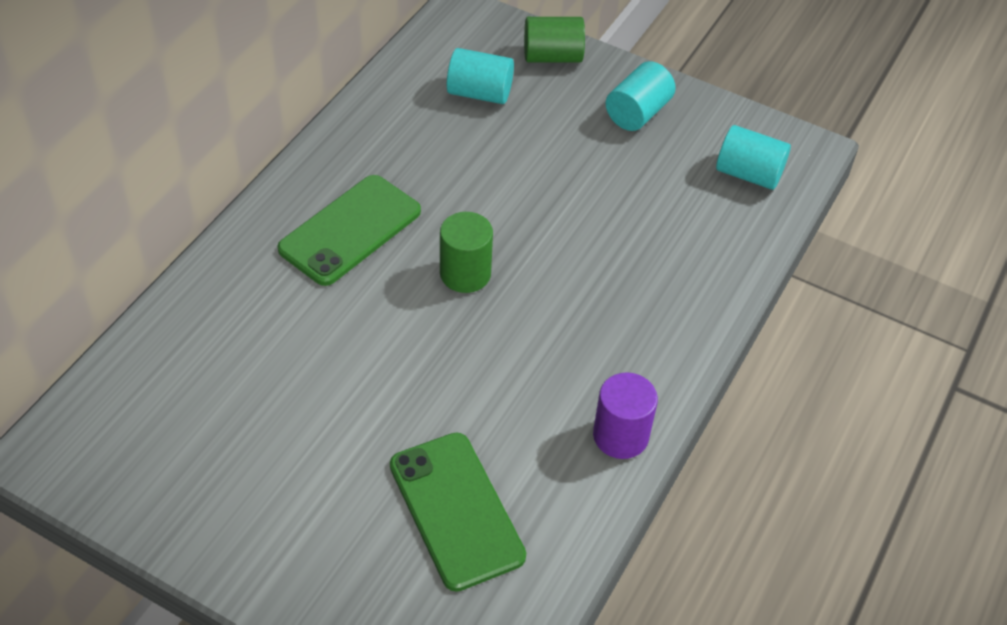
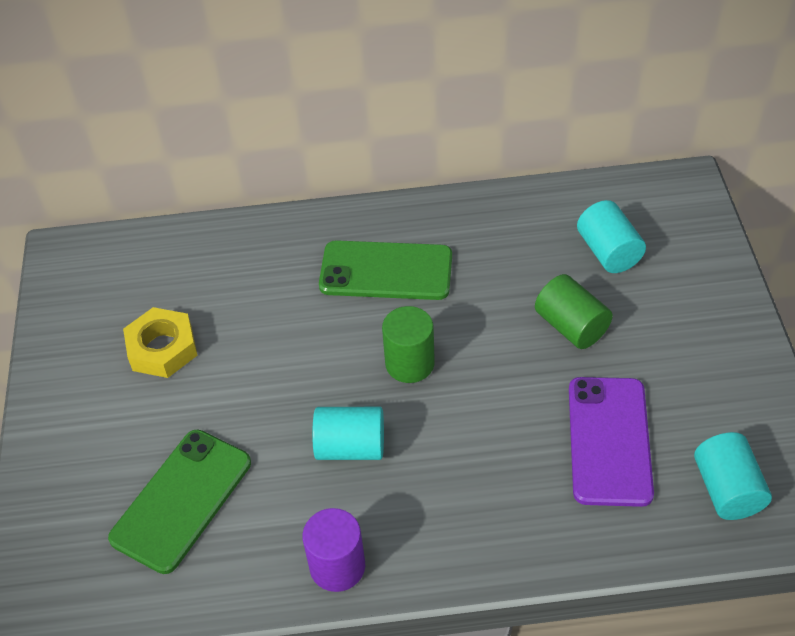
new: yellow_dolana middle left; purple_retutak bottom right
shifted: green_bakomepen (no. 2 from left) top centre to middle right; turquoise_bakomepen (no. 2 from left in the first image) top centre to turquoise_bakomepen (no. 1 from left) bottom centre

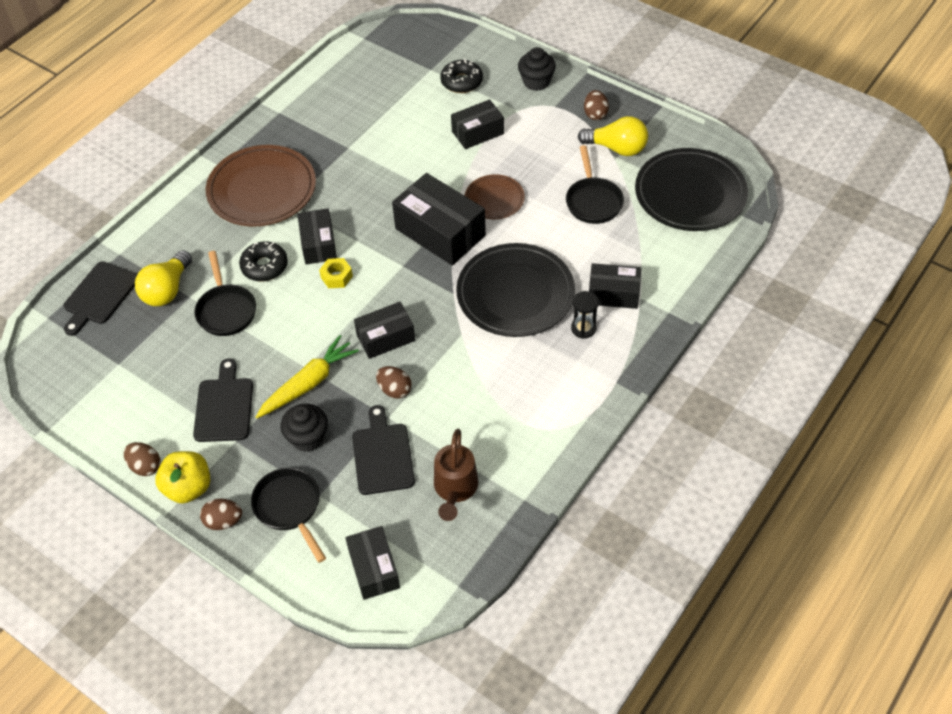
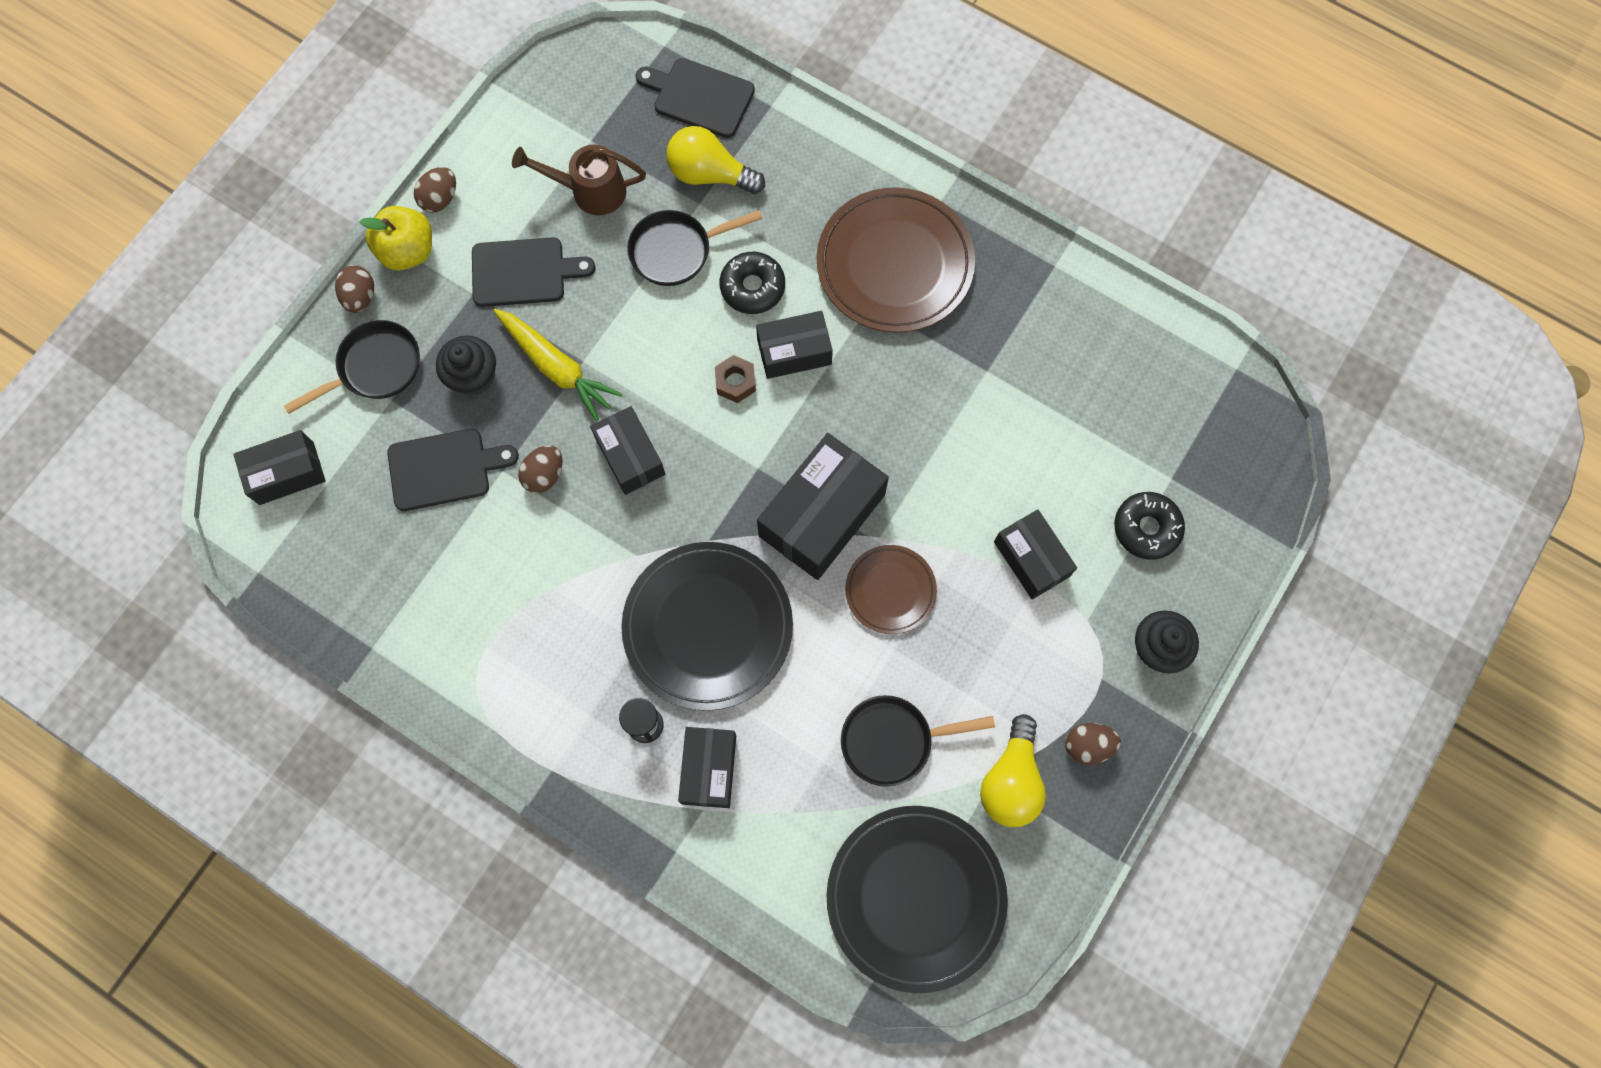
shifted: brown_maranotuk centre to top centre
repainted: yellow_dolana centre to brown_dolana centre

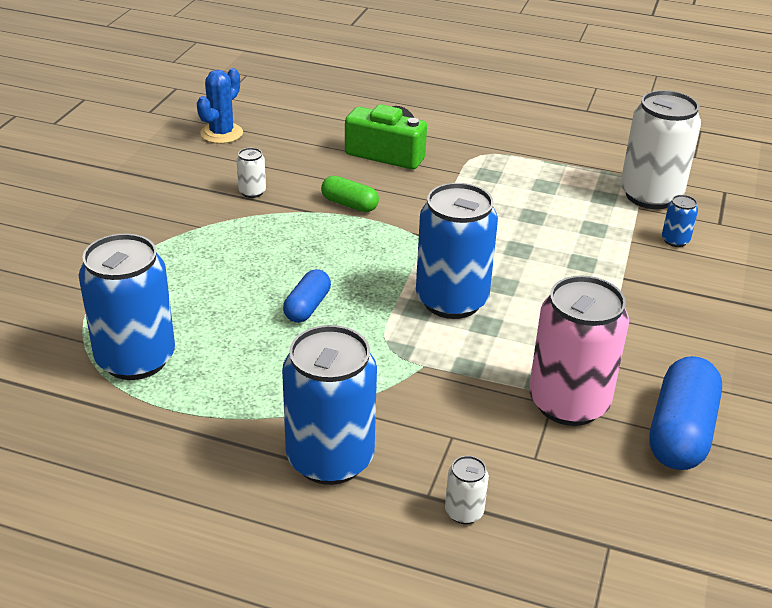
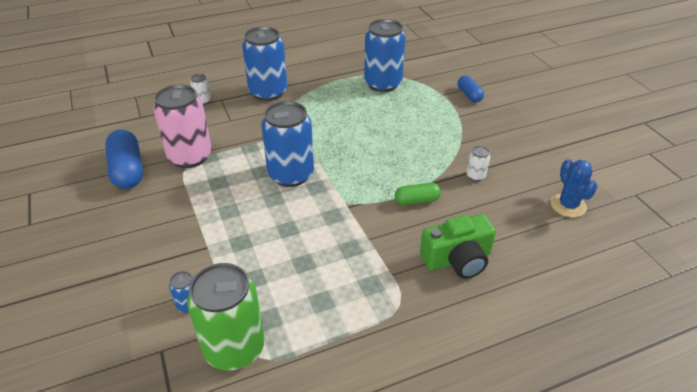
shifted: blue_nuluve (no. 1 from left in the first image) centre to blue_nuluve (no. 2 from left) top right
repainted: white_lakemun (no. 3 from left) top right to green_lakemun bottom left

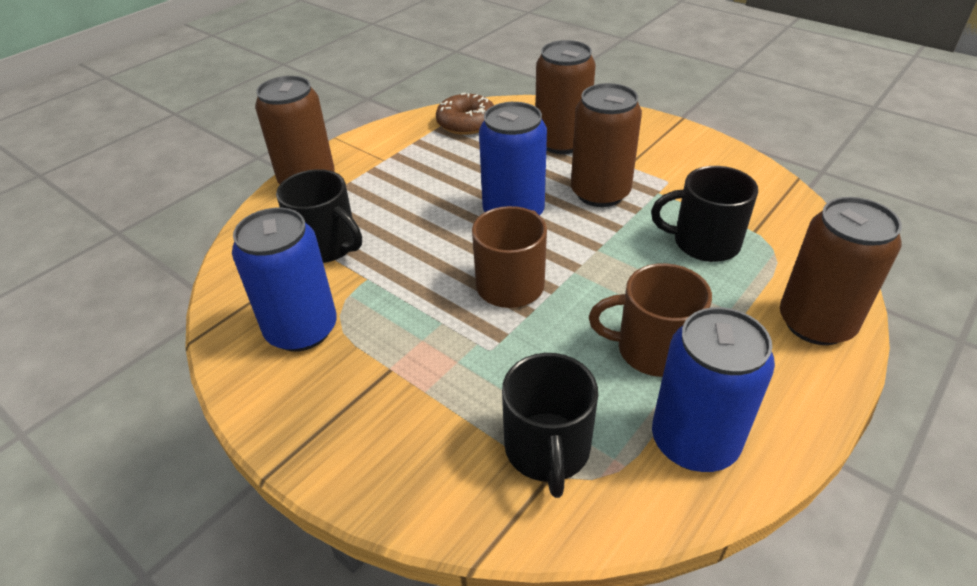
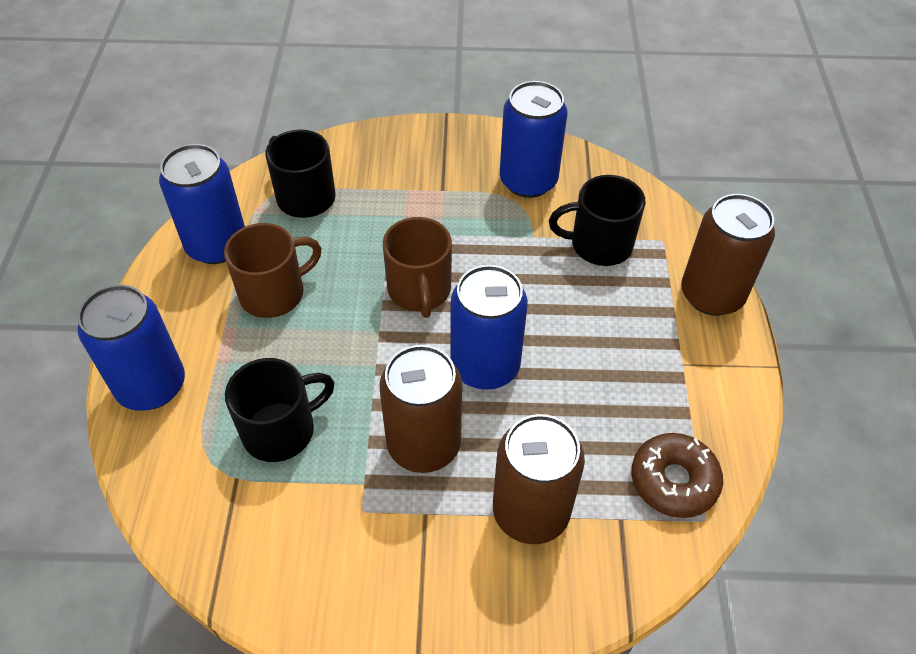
repainted: brown_lakemun (no. 4 from left) middle right to blue_lakemun (no. 1 from left) middle left

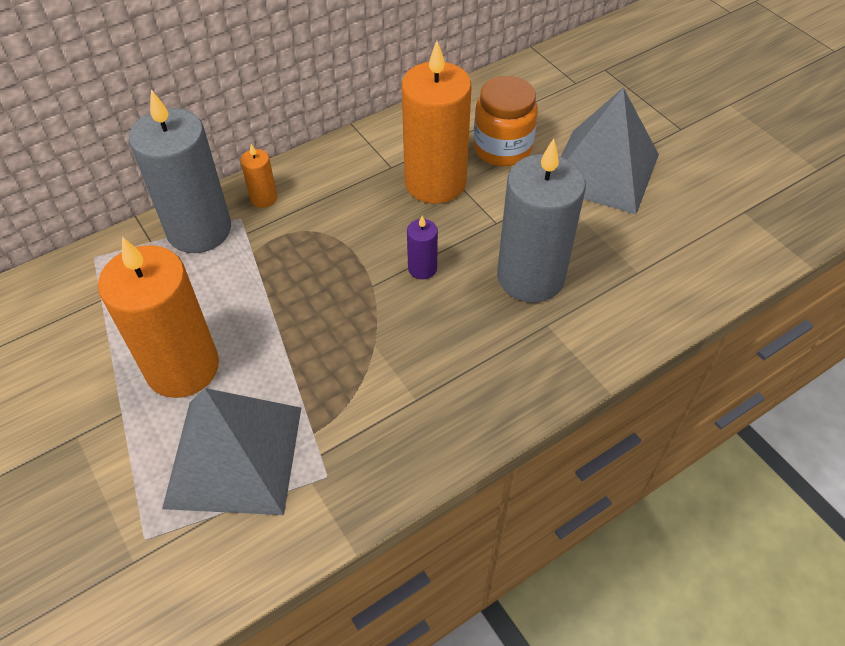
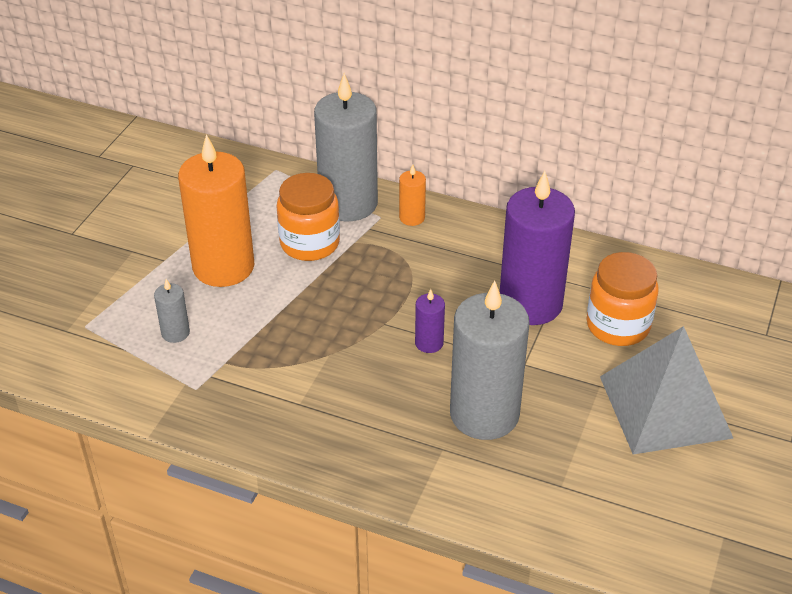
new: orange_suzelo (no. 1 from left) centre
swapped: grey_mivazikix (no. 1 from left) bottom left to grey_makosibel (no. 1 from left) middle left
repainted: orange_makosibel (no. 3 from left) top centre to purple_makosibel (no. 2 from left) middle right

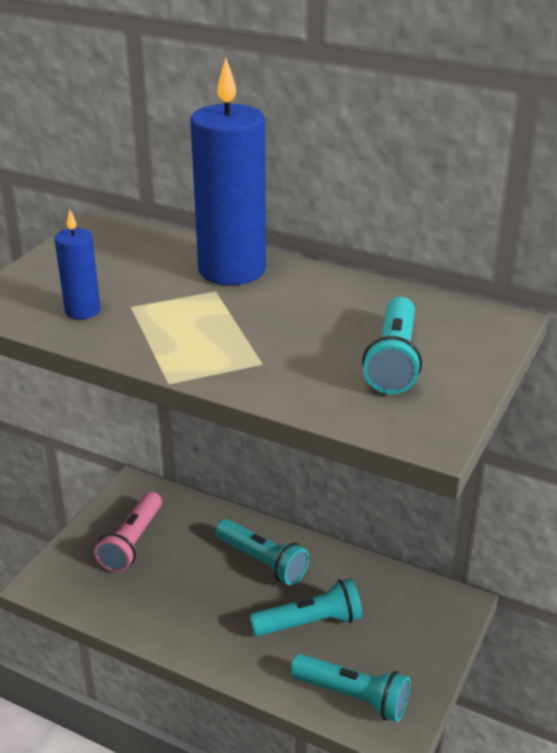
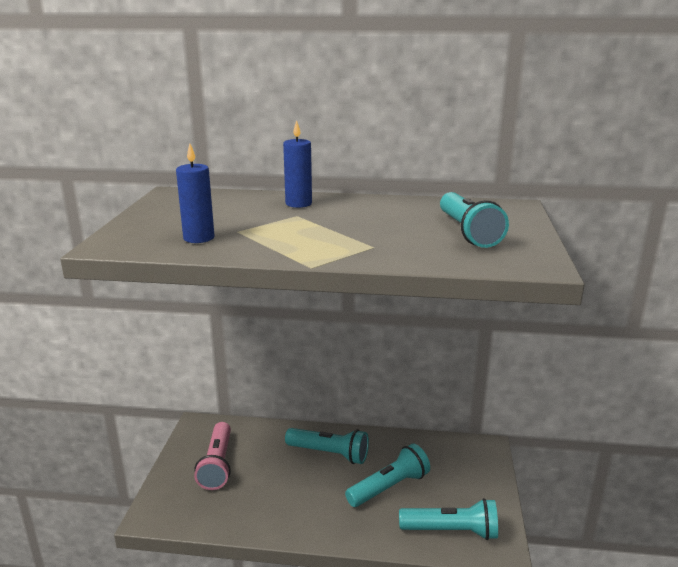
scaled: blue_makosibel (no. 2 from left) top centre = top centre x0.49

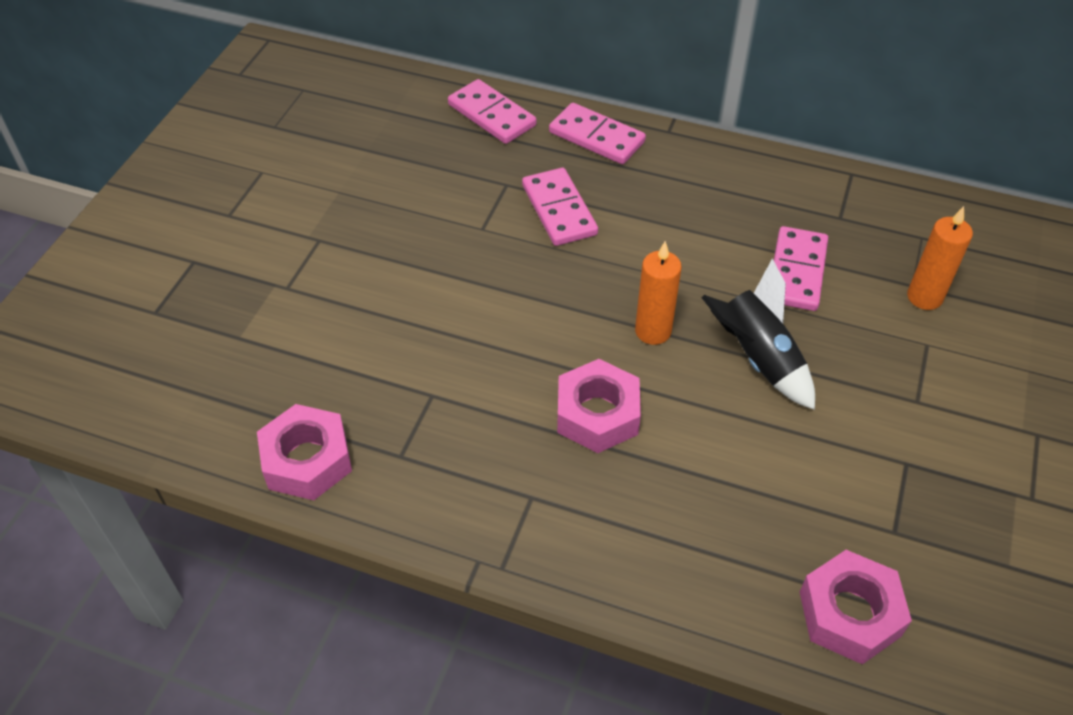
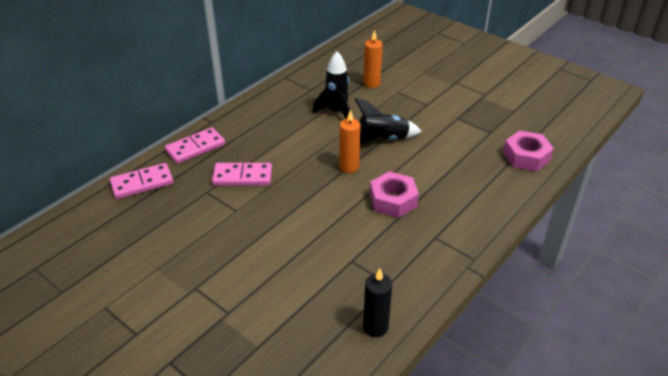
swapped: pink_dolana (no. 1 from left) middle left to black_makosibel bottom centre; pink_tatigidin (no. 4 from left) middle right to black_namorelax (no. 1 from left) top centre

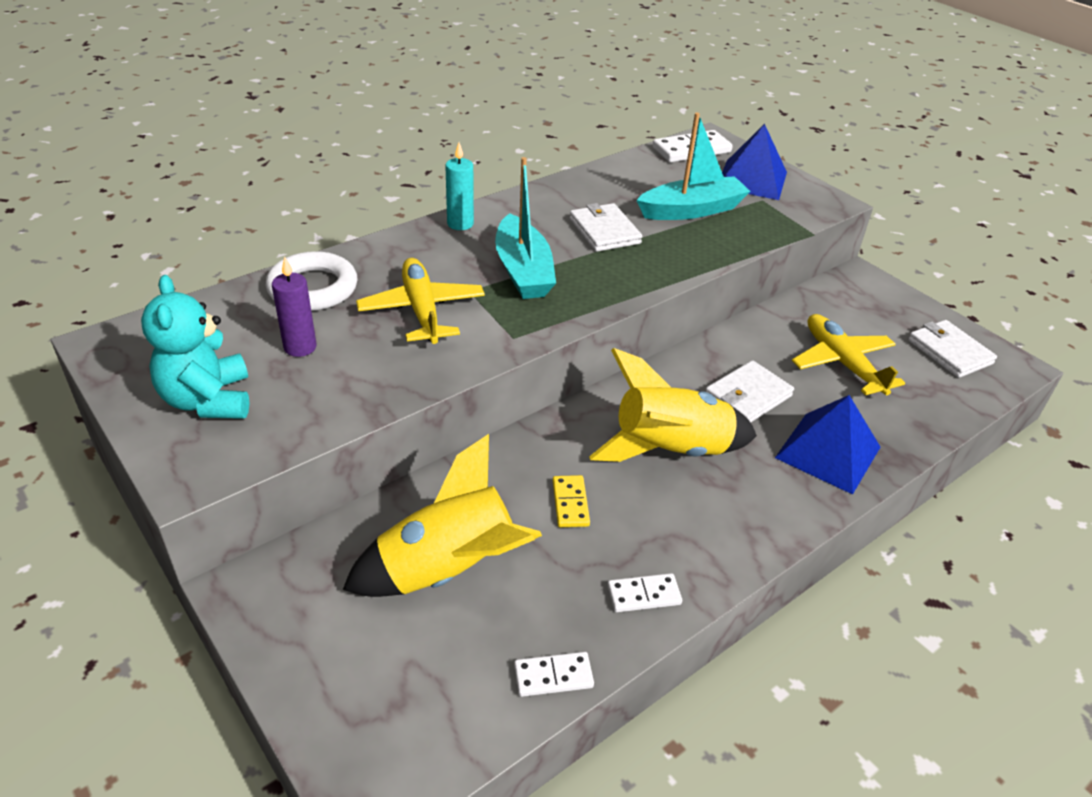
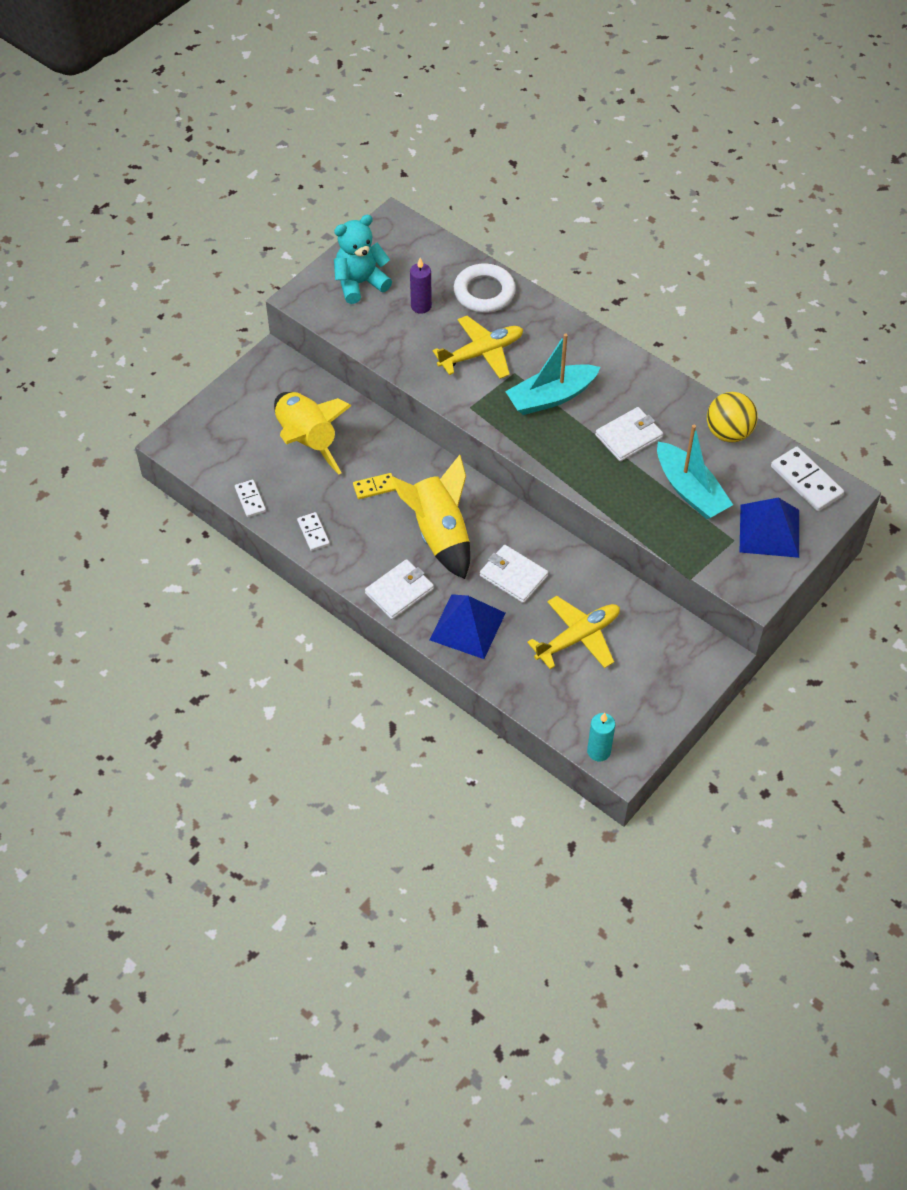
new: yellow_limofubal middle right
shifted: turquoise_makosibel top centre to centre; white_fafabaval (no. 3 from left in the first image) middle right to white_fafabaval (no. 1 from left) centre

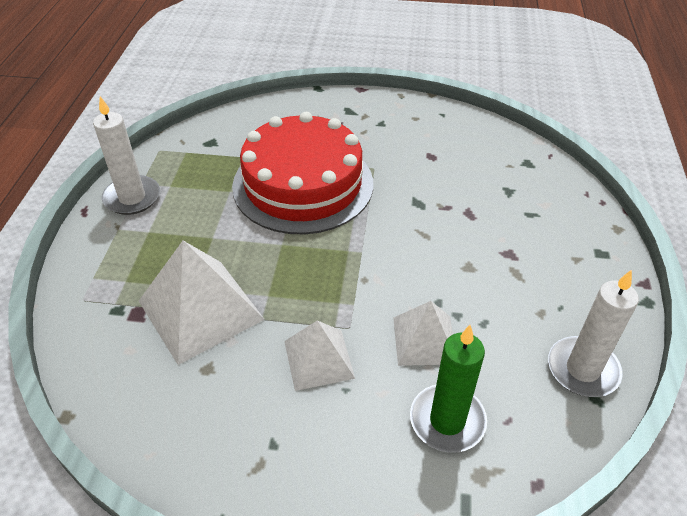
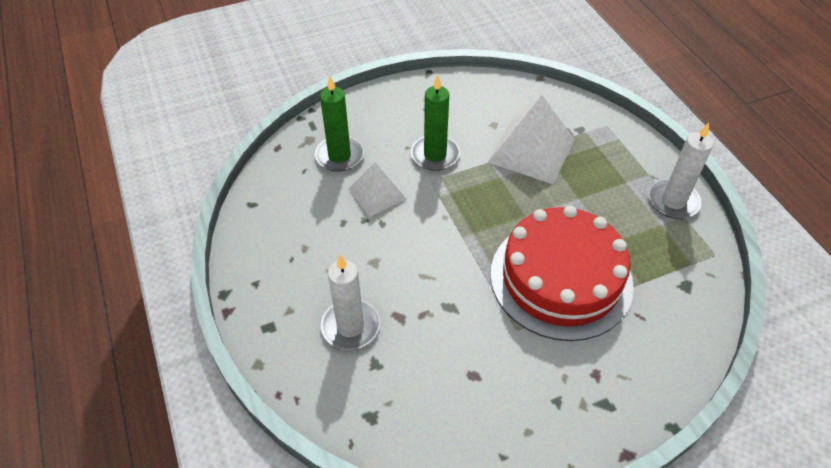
shifted: white_makosibel (no. 2 from left in the first image) middle right to white_makosibel (no. 1 from left) centre
swapped: white_mivazikix (no. 2 from left) bottom centre to green_makosibel (no. 2 from left) top centre

